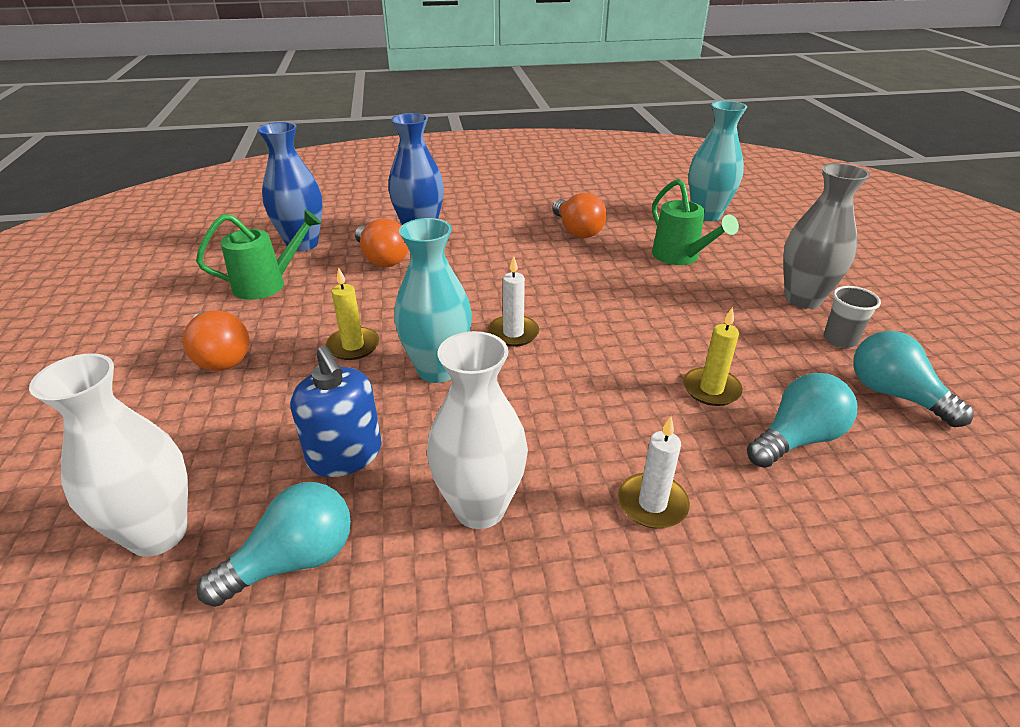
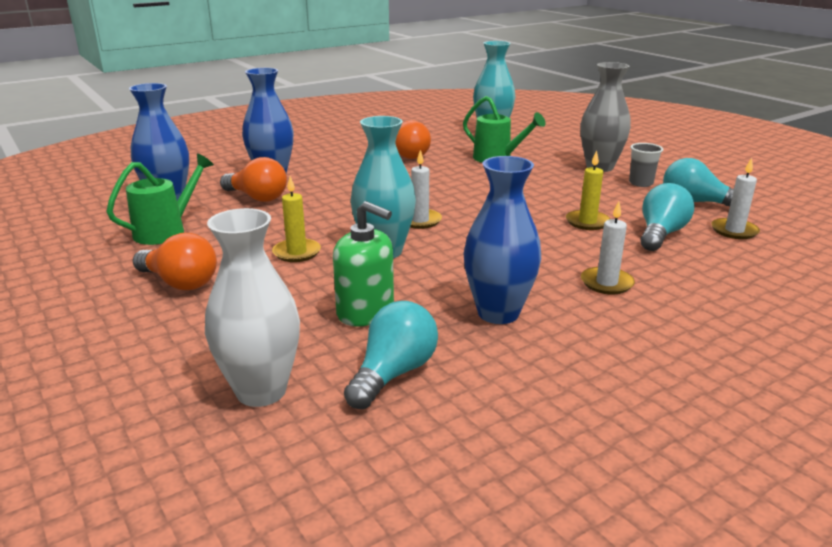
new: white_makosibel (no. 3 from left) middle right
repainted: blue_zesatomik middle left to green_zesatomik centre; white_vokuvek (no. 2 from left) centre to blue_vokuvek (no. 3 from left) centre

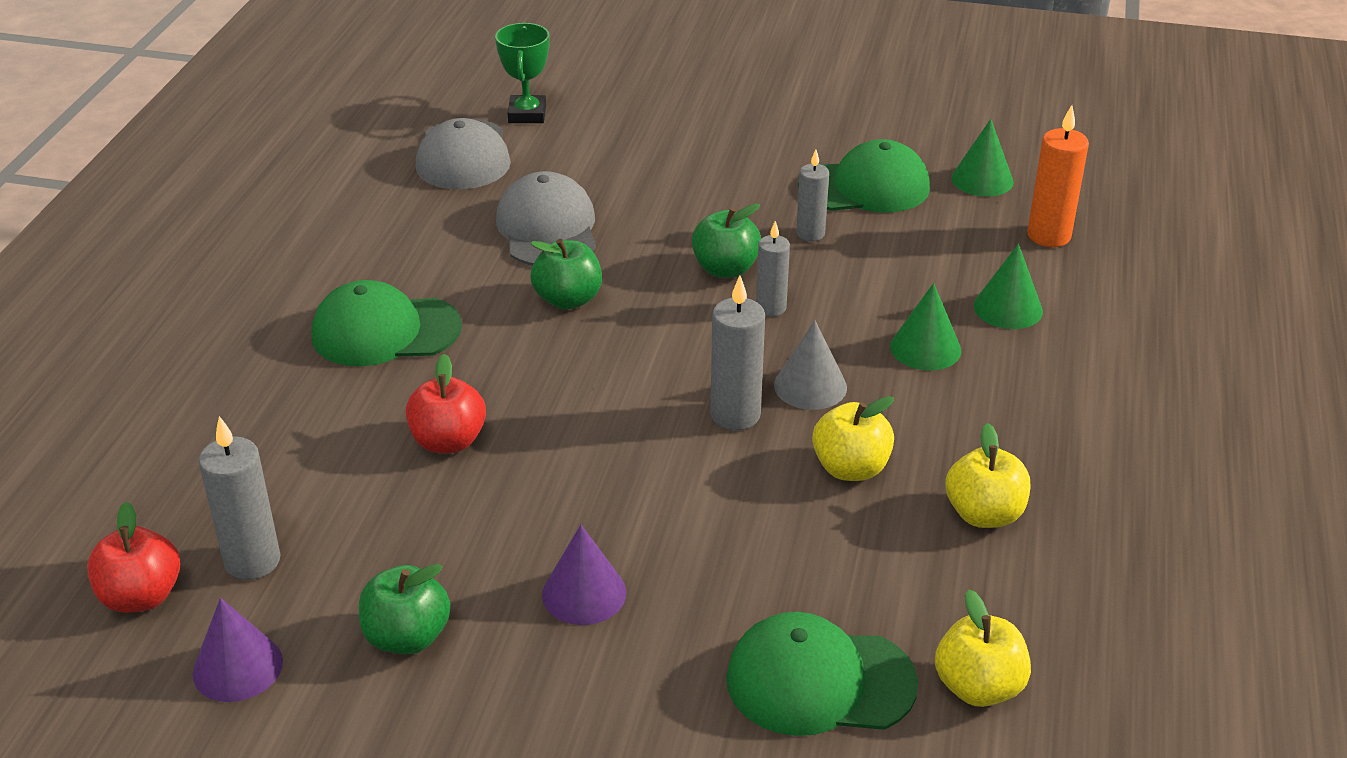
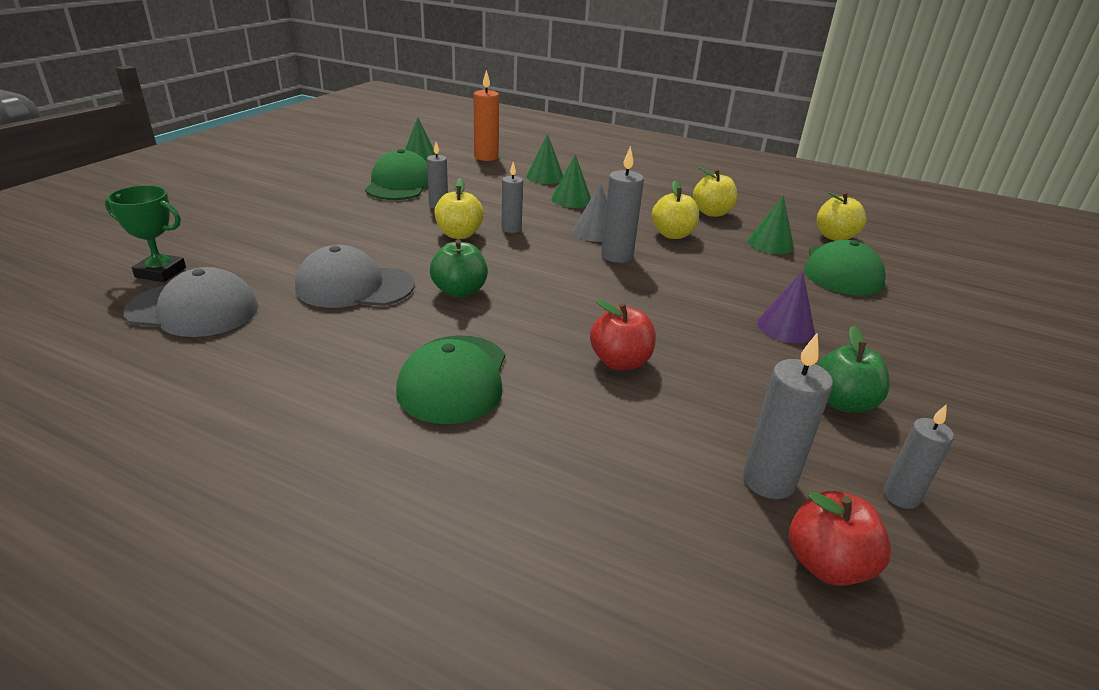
new: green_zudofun (no. 4 from left) top right
swapped: purple_zudofun (no. 1 from left) bottom left to grey_makosibel (no. 5 from left) middle right
repainted: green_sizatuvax (no. 3 from left) top centre to yellow_sizatuvax (no. 1 from left) top centre

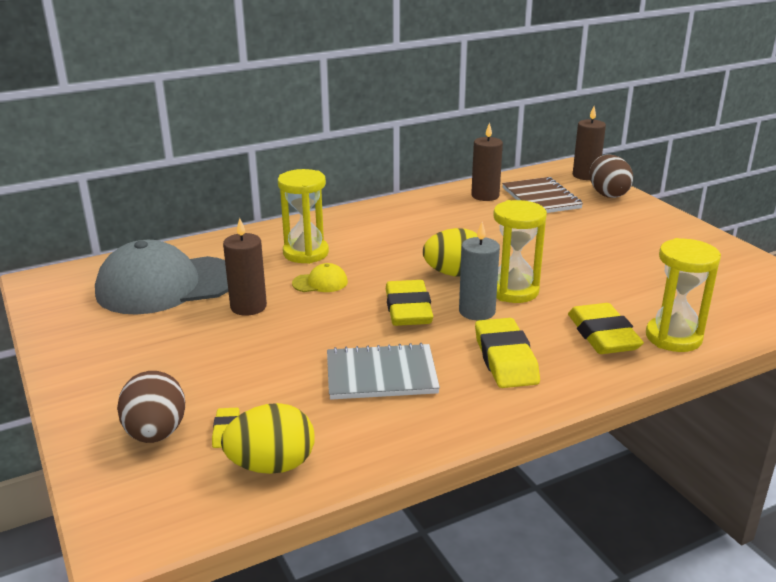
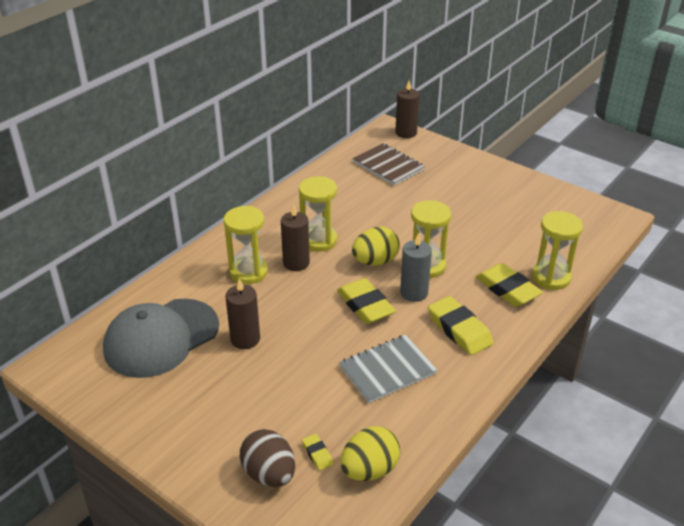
gone: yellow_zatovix centre; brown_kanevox (no. 2 from left) top right
new: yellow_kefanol (no. 2 from left) centre
shifted: brown_makosibel (no. 2 from left) top centre to centre

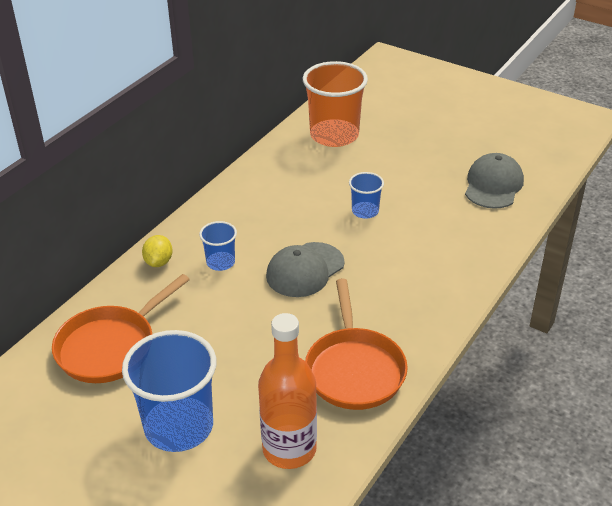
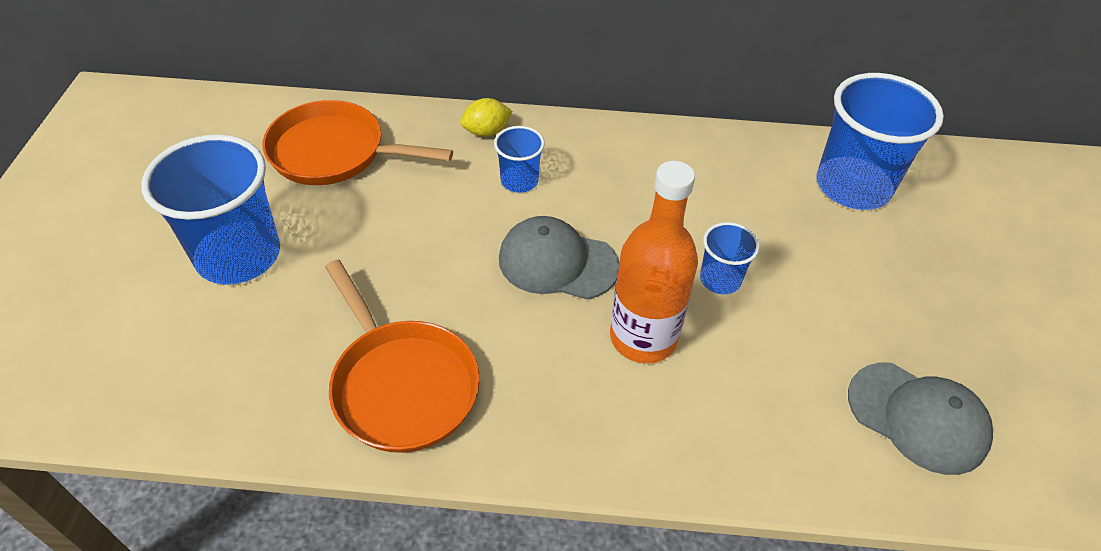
shifted: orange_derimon bottom centre to centre
repainted: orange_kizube top centre to blue_kizube (no. 4 from left) top right
rotated: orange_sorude (no. 2 from left) bottom centre = centre 90 degrees counterclockwise; grey_zatovix (no. 2 from left) middle right = bottom right 45 degrees clockwise

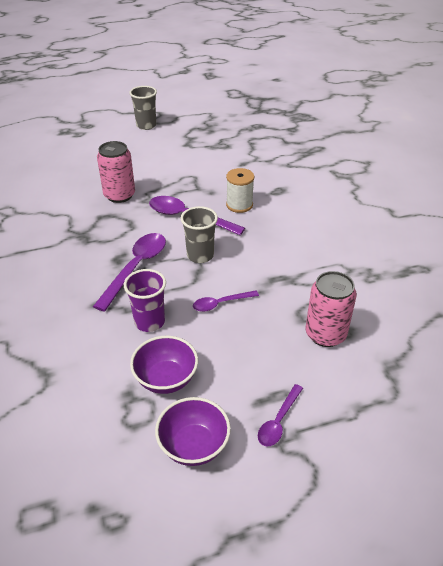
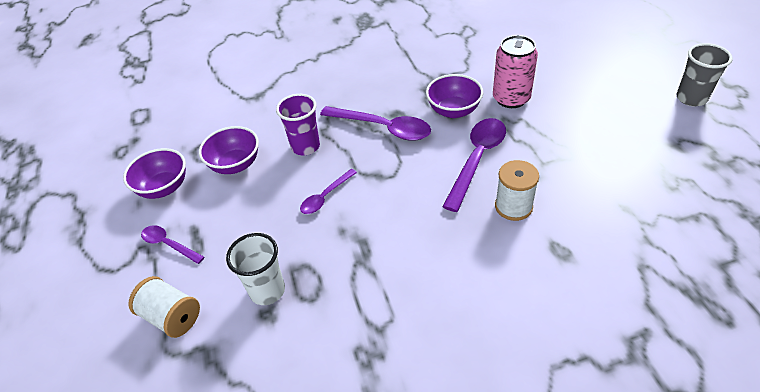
gone: grey_kizube (no. 2 from left) centre
new: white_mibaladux (no. 1 from left) bottom left; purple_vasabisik (no. 3 from left) top centre
swapped: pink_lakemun (no. 2 from left) middle right to white_kizube bottom centre
rotated: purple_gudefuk (no. 3 from left in the first image) centre = centre 120 degrees counterclockwise

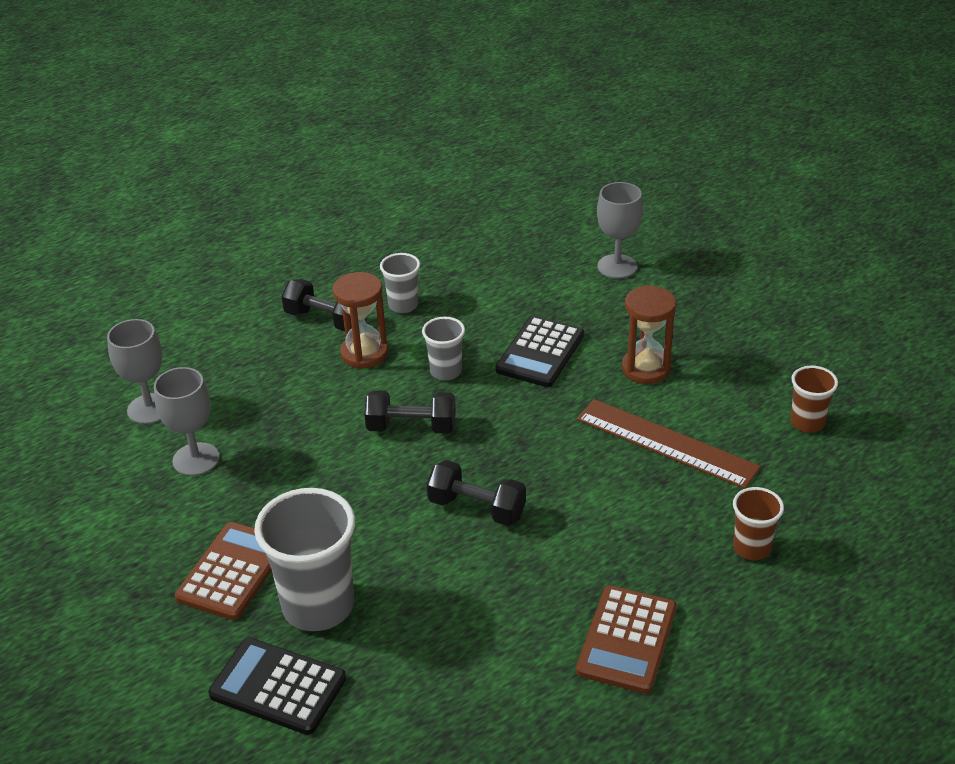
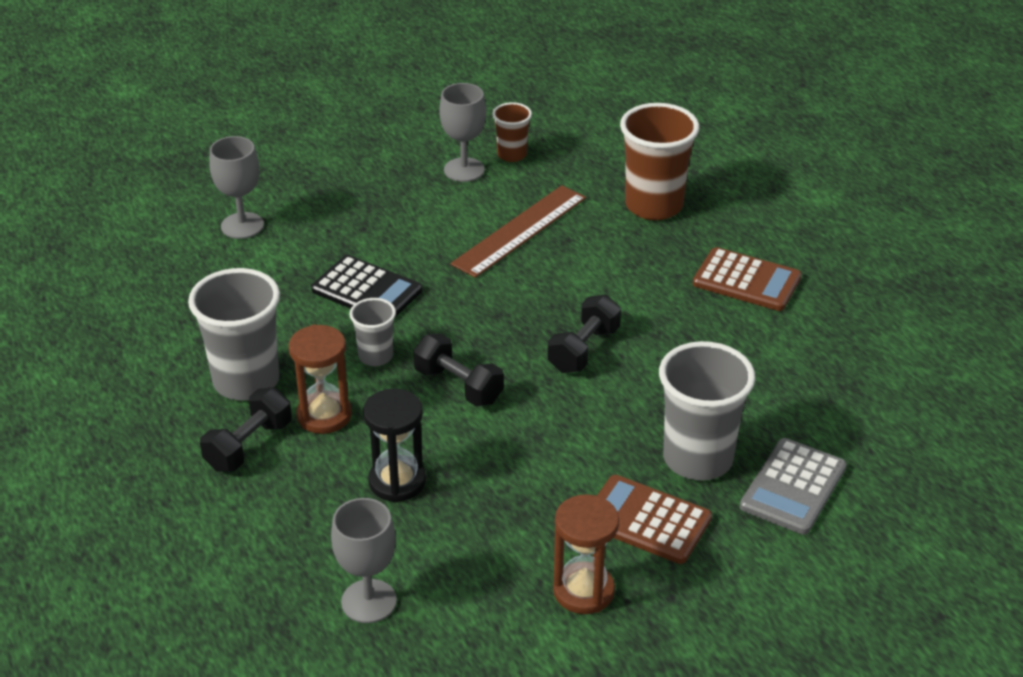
new: black_kefanol centre
shifted: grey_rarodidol (no. 2 from left in the first image) middle left to grey_rarodidol (no. 3 from left) top centre; brown_kefanol (no. 2 from left) middle right to bottom centre
repainted: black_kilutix (no. 1 from left) bottom left to grey_kilutix bottom right
rotated: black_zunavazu (no. 2 from left) centre = centre 60 degrees counterclockwise
scaled: grey_kizube (no. 2 from left in the first image) centre = middle left x1.88; brown_kizube (no. 1 from left in the first image) bottom right = top centre x1.88

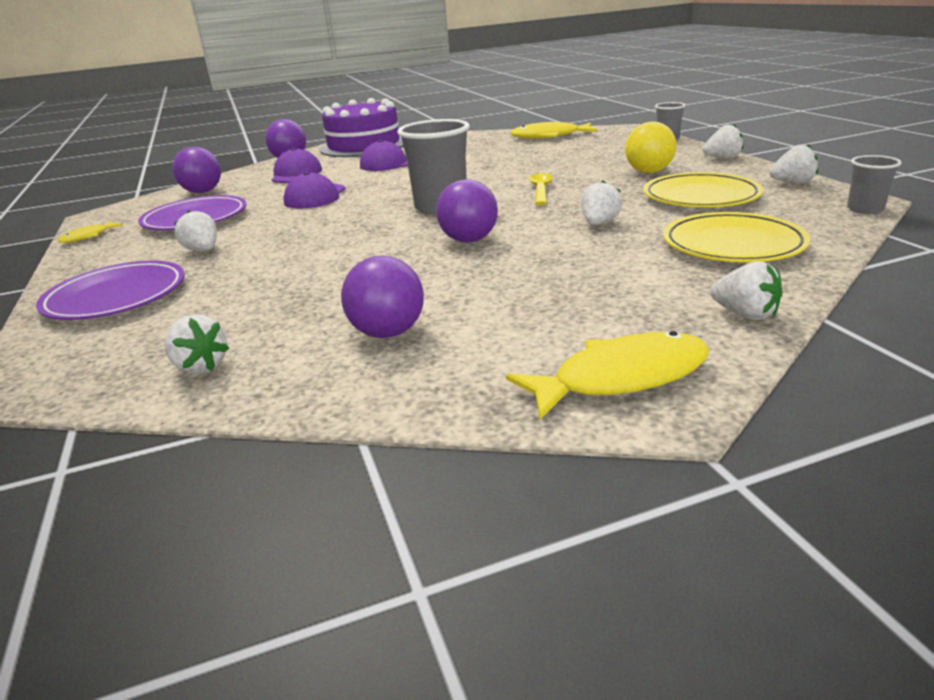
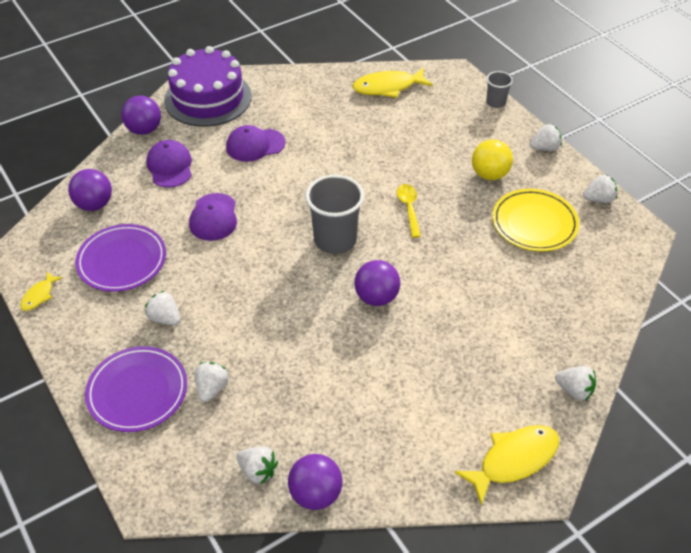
gone: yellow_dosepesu (no. 2 from left) middle right; grey_kizube (no. 3 from left) top right
shifted: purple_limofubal (no. 3 from left) centre to bottom centre; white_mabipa (no. 3 from left in the first image) top centre to white_mabipa (no. 2 from left) bottom left

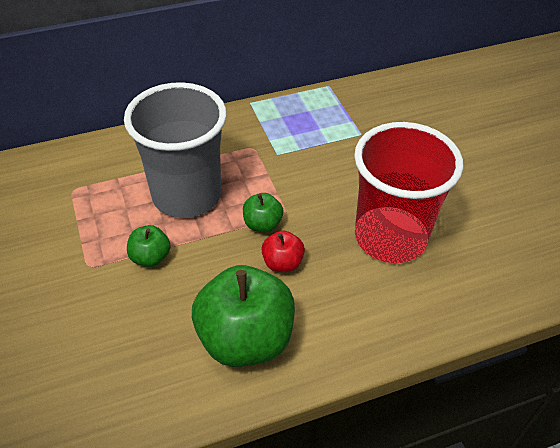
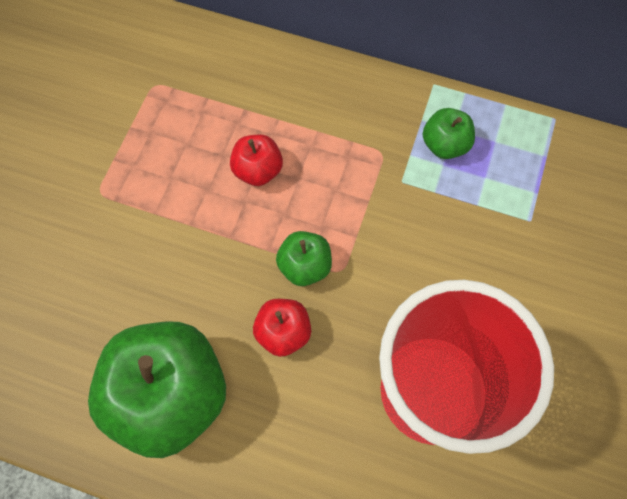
shifted: green_sizatuvax (no. 1 from left in the first image) middle left to green_sizatuvax (no. 3 from left) top right
swapped: grey_kizube middle left to red_sizatuvax (no. 1 from left) top centre

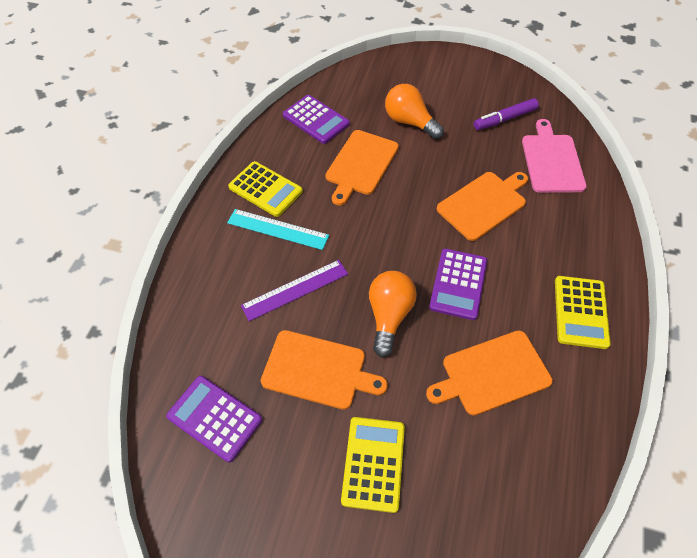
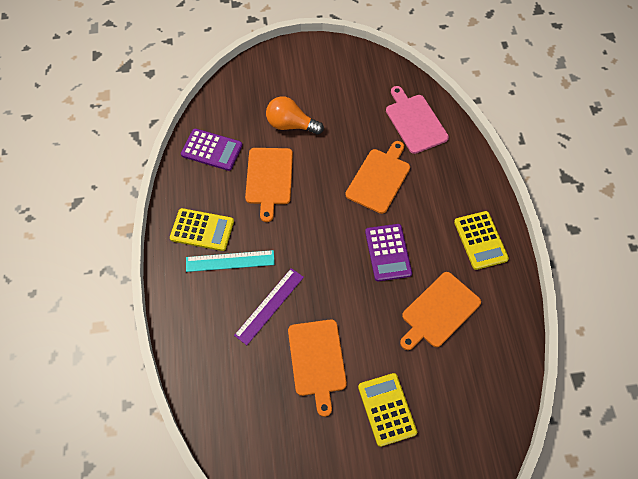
gone: purple_kilutix (no. 1 from left) bottom left; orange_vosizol (no. 1 from left) centre; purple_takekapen top right
rotated: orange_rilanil (no. 1 from left in the first image) centre = bottom centre 90 degrees clockwise

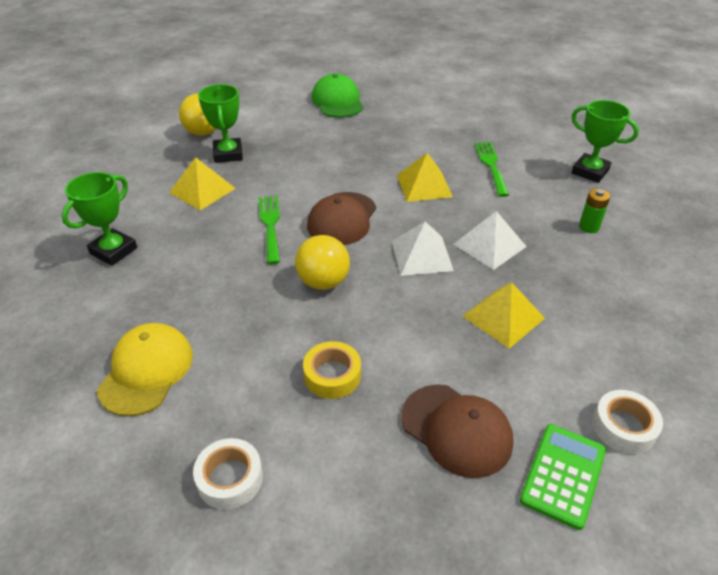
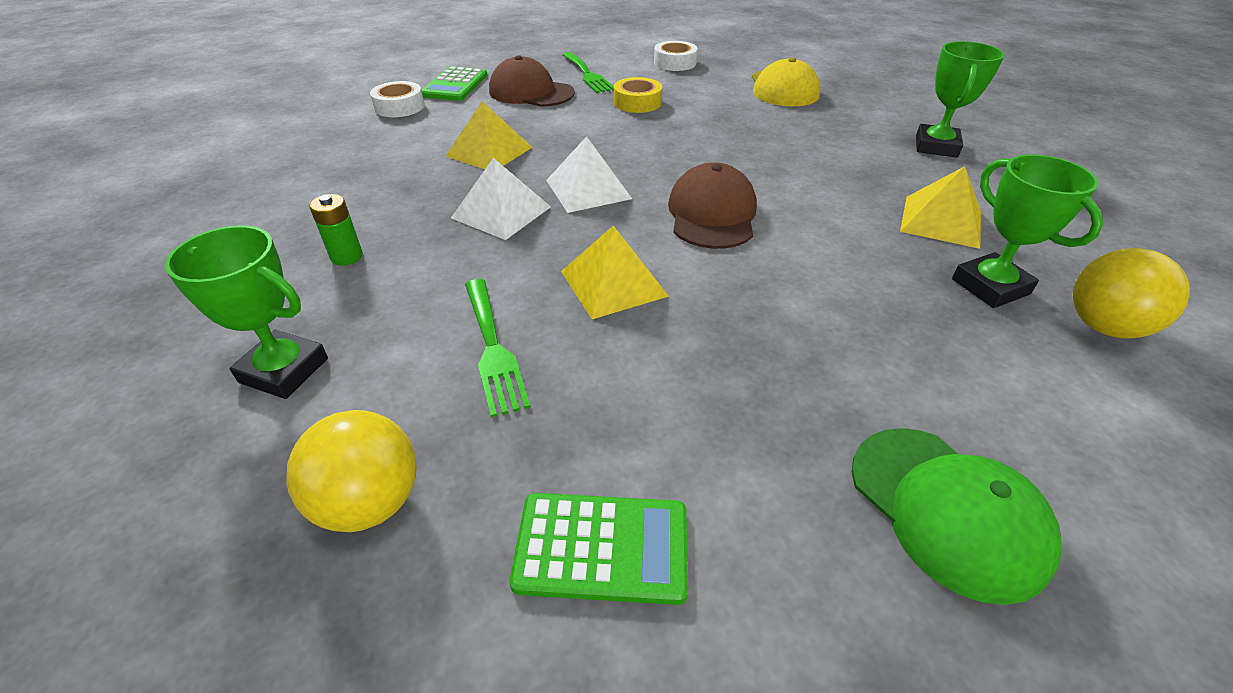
new: green_kilutix (no. 2 from left) bottom centre
shifted: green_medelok (no. 1 from left in the first image) centre to green_medelok (no. 2 from left) top centre; yellow_limofubal (no. 2 from left in the first image) centre to yellow_limofubal (no. 1 from left) bottom left

